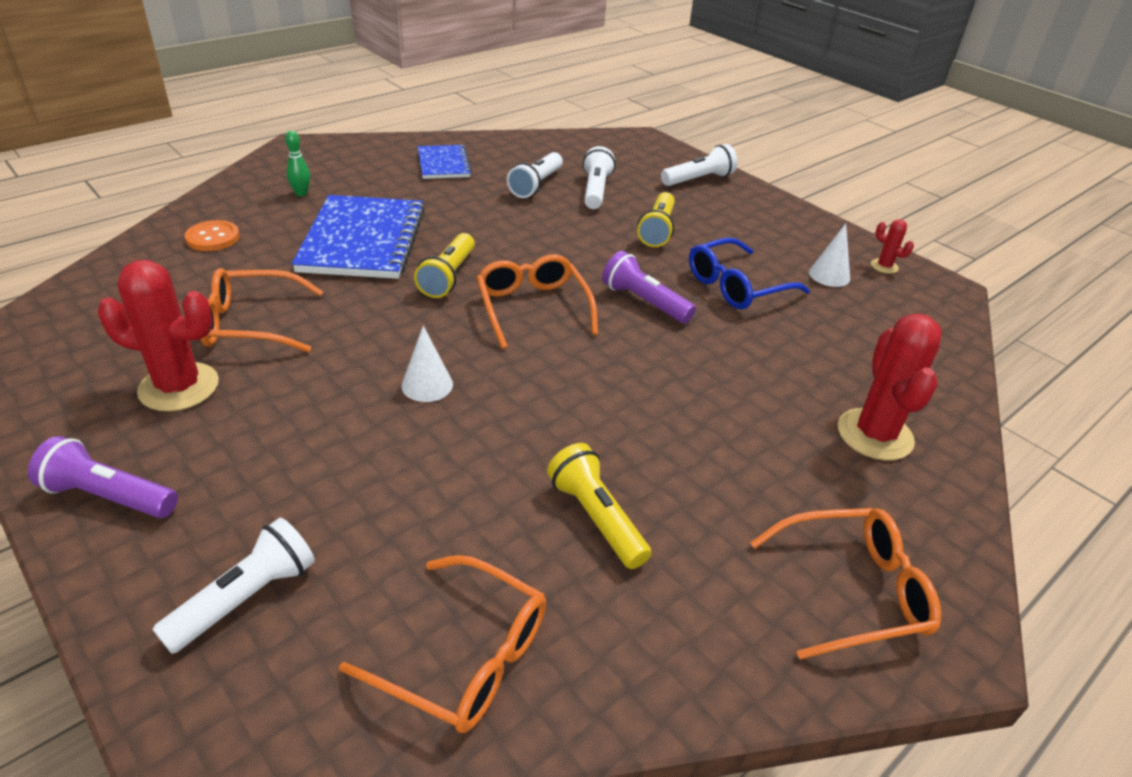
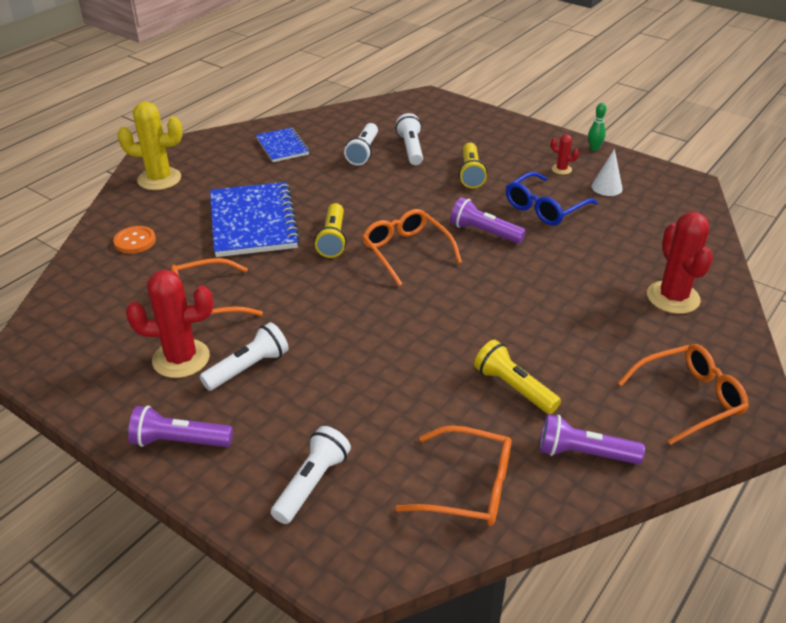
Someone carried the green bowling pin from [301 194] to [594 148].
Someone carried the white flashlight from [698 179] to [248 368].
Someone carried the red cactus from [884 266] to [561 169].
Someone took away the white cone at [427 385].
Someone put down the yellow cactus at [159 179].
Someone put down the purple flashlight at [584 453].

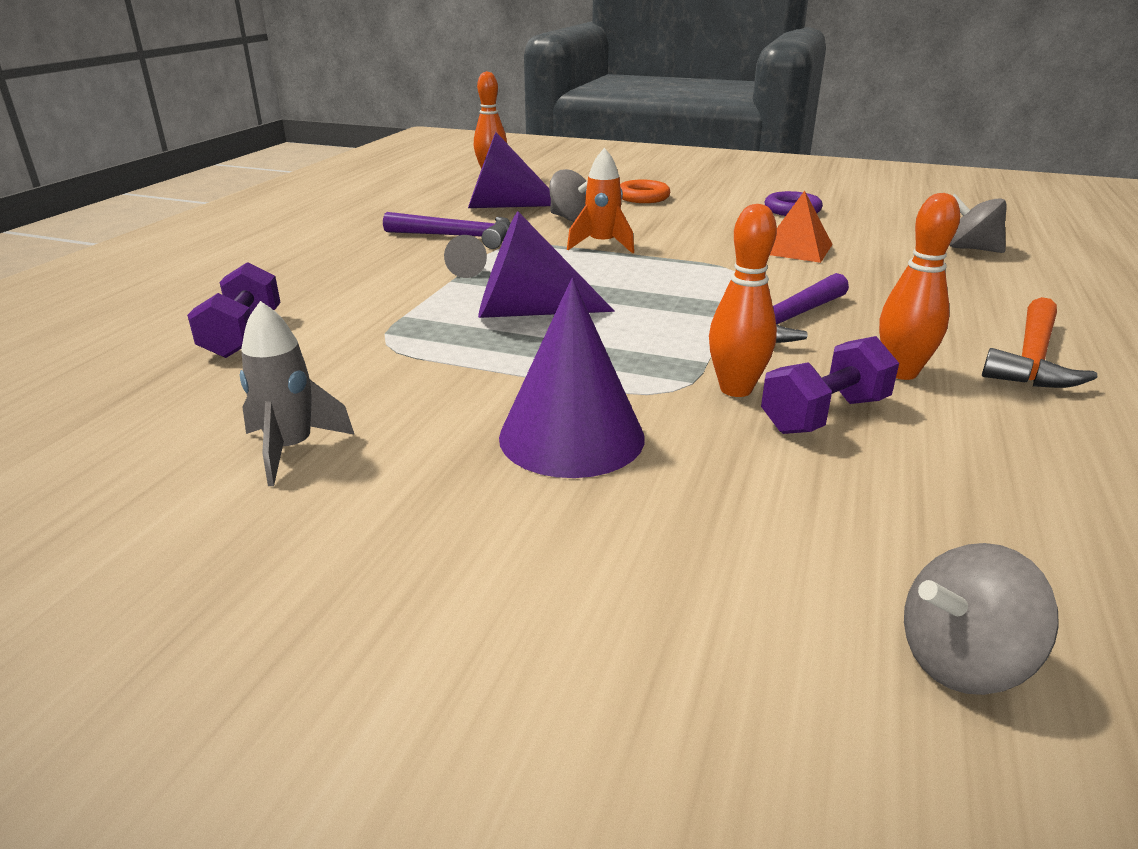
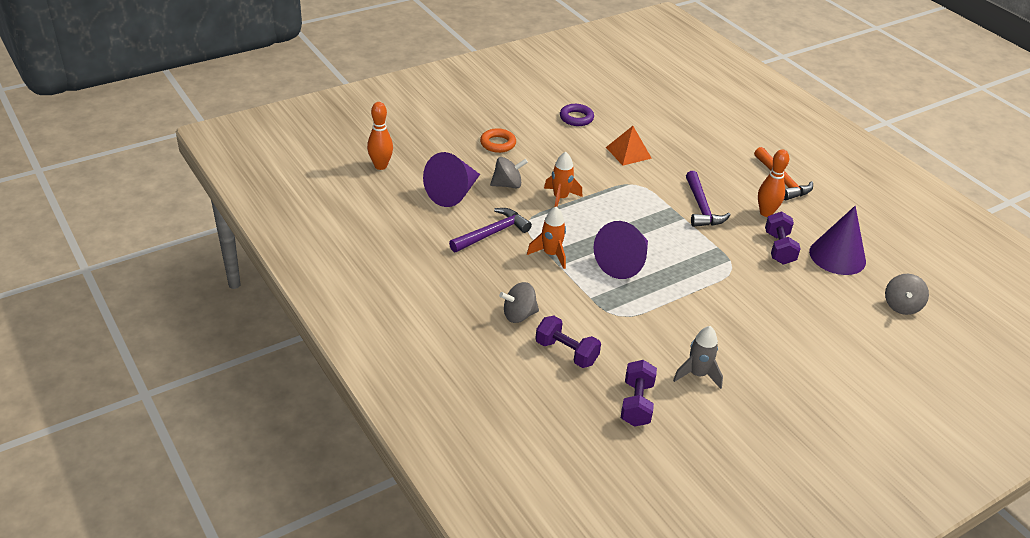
Someone carried the grey spinning top from [970 249] to [519 315].
Someone took away the orange bowling pin at [736 389].
Someone swapped the grey cone at [467 271] for the orange rocket at [550 254].
Someone carried the purple cone from [571 436] to [837 256].
Someone put down the purple dumbbell at [636 404].

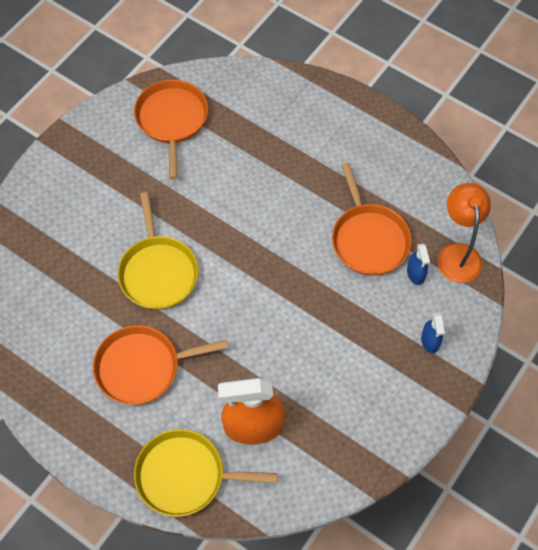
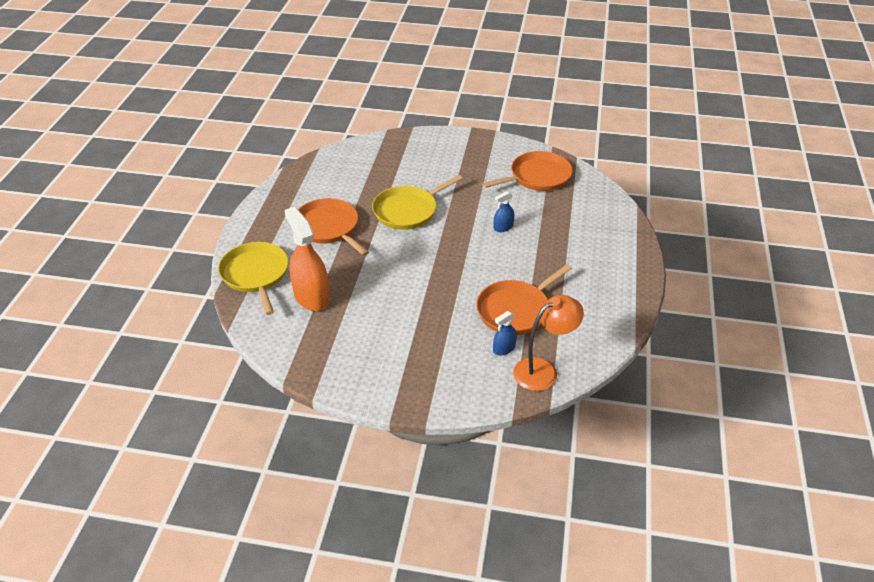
Someone carried the blue spray bottle from [430 341] to [503 227].

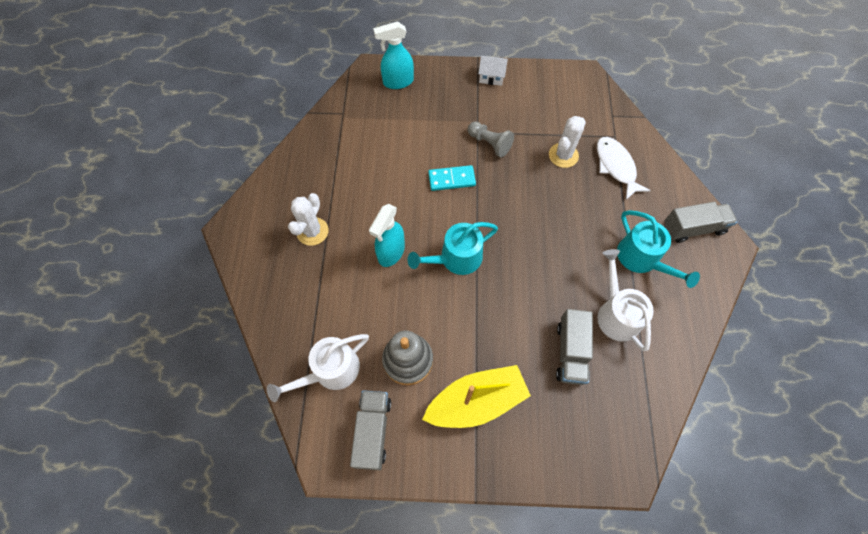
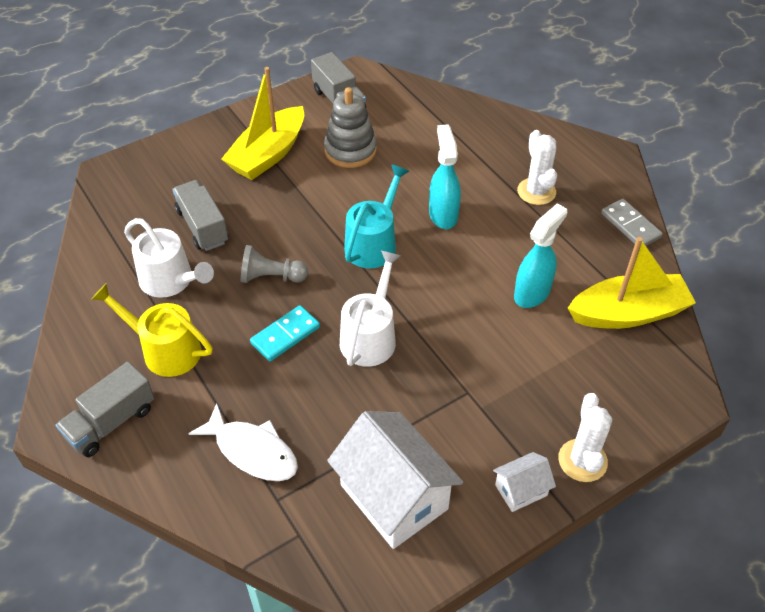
Someone carried the turquoise spray bottle from [398 82] to [532 293].
Someone carried the white cactus from [563 155] to [582 460].
Someone carried the grey pawn from [489 143] to [271 277].
Someone carried the turquoise domino from [451 179] to [285 335].
Someone repainted the turquoise watering can at [641 259], which became the yellow watering can at [165 350].
Someone carried the white watering can from [331 371] to [370 336].
Someone put down the grey domino at [630 225].
Someone put down the yellow boat at [628 313].
Someone put down the white house at [394 497].

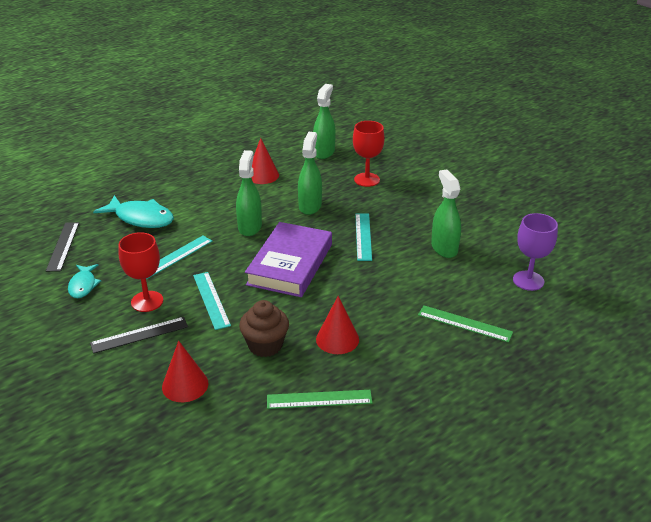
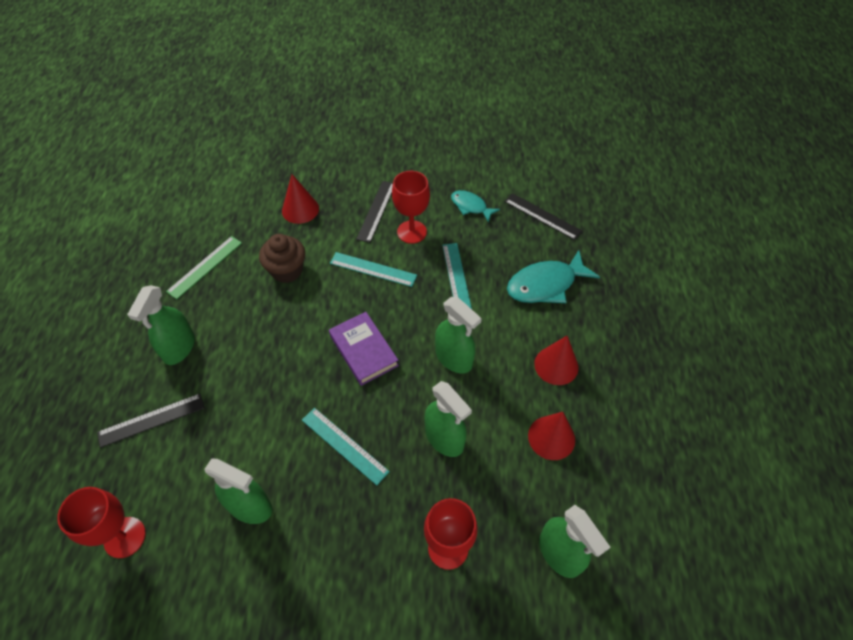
Someone repainted the purple goblet at [528 281], which became the red goblet at [125 537].
Someone scaled the purple book at [290 264] by 0.65.
Someone carried the red cone from [337 339] to [556 365].
Someone repainted the green ruler at [464 323], which became the black ruler at [151 420].
Someone put down the green spray bottle at [179 348].

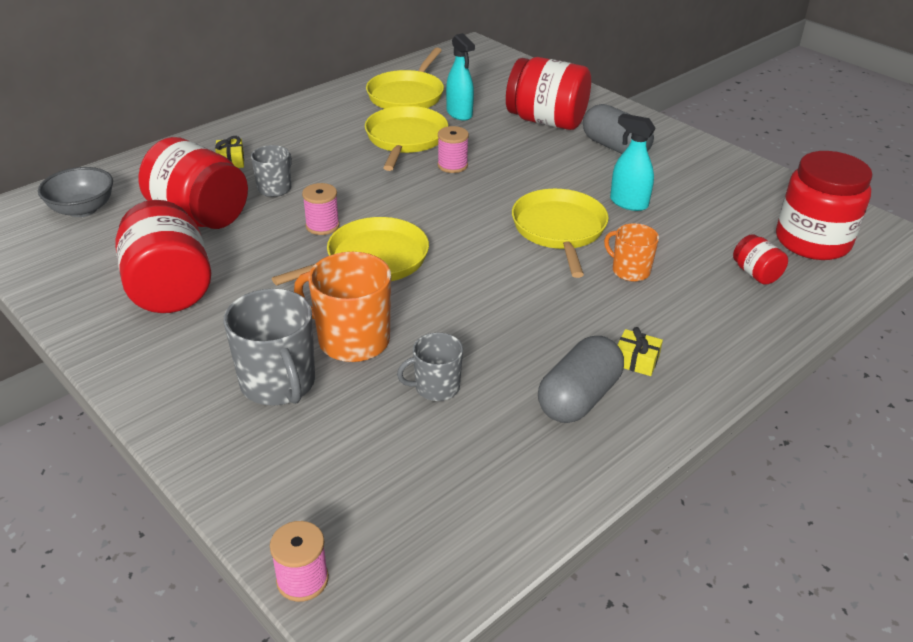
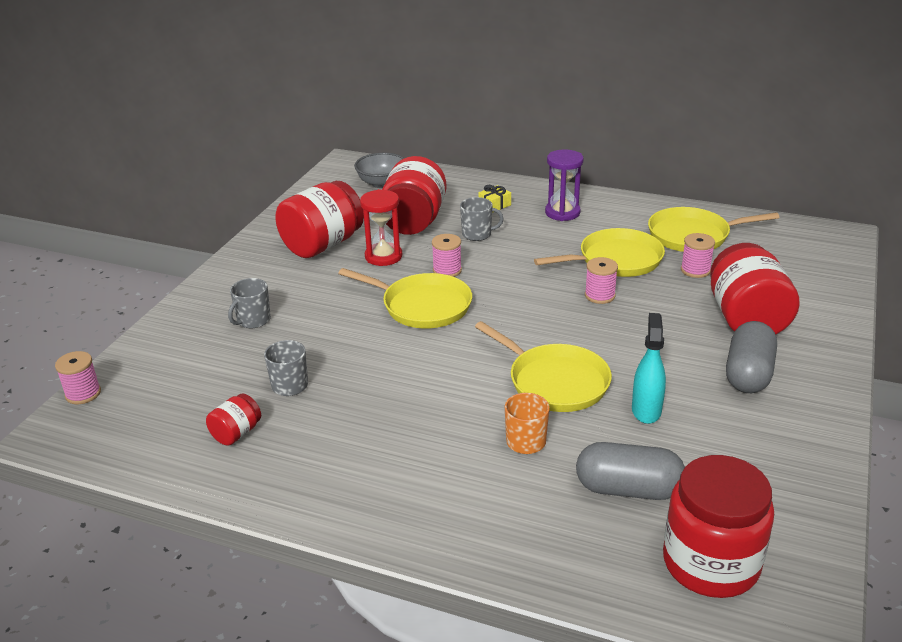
Someone swapped the turquoise spray bottle at [459 114] for the pink spool at [695 270].
Someone rotated the yellow pan at [559 230] by 75 degrees clockwise.
Someone carried the red jar from [756 274] to [236 433].
Someone took away the orange mug at [352 340].
Someone scaled the grey mug at [278 383] by 0.59.
Someone took away the yellow gift at [636 360].
Someone carried the grey capsule from [578 398] to [628 489].
Someone put down the purple hourglass at [562 213].
Someone put down the red hourglass at [383 256].

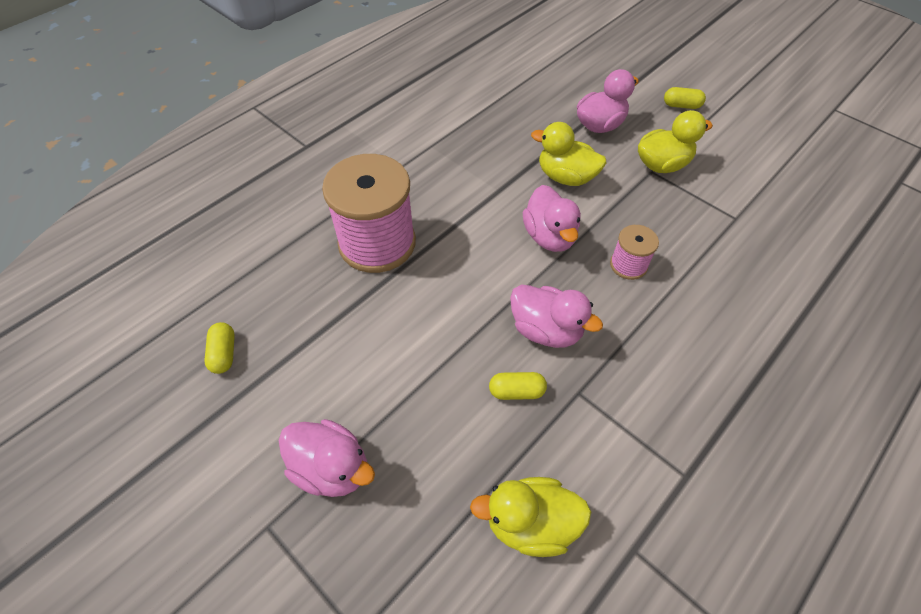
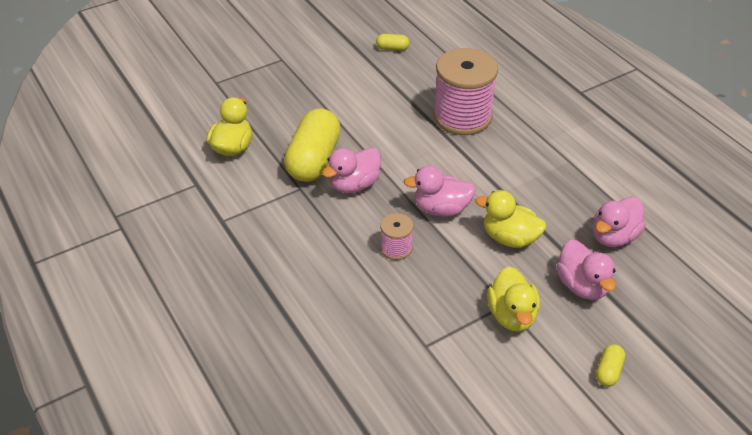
Someone rotated the yellow duck at [566 177] by 105 degrees counterclockwise.
Someone scaled the yellow capsule at [516 391] by 2.32.
Someone carried the pink duck from [332 468] to [613 236].

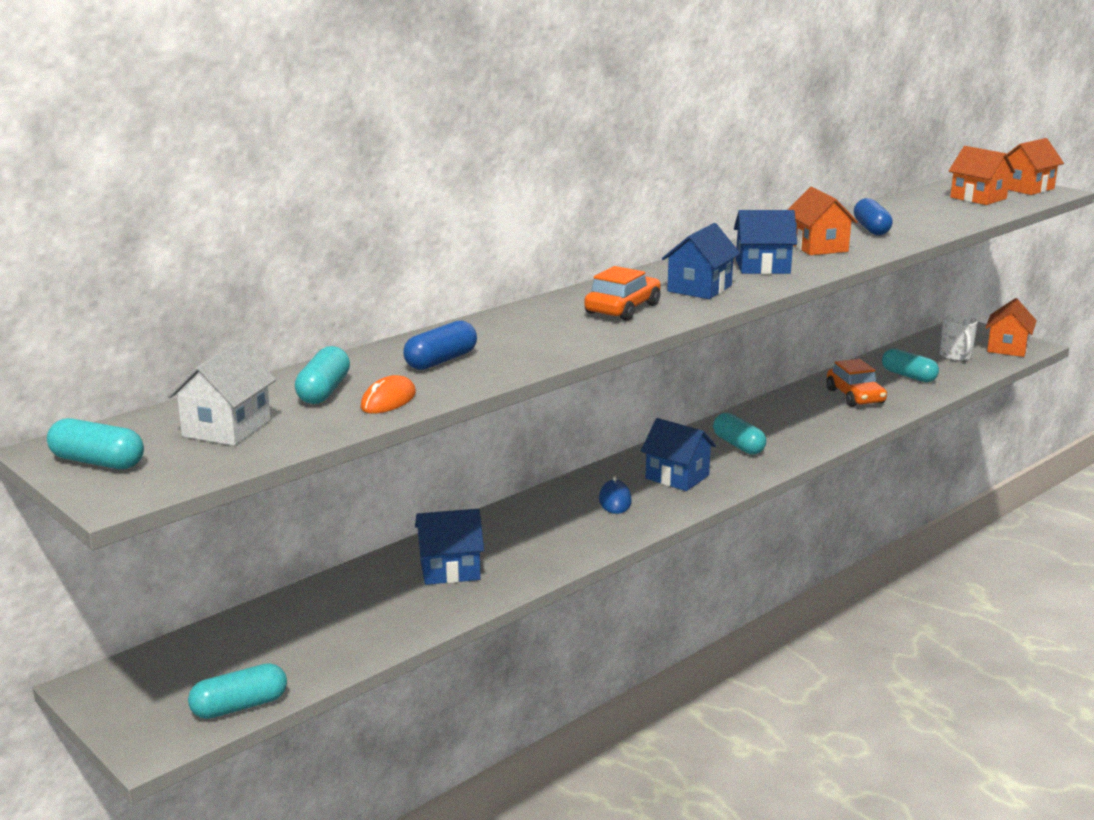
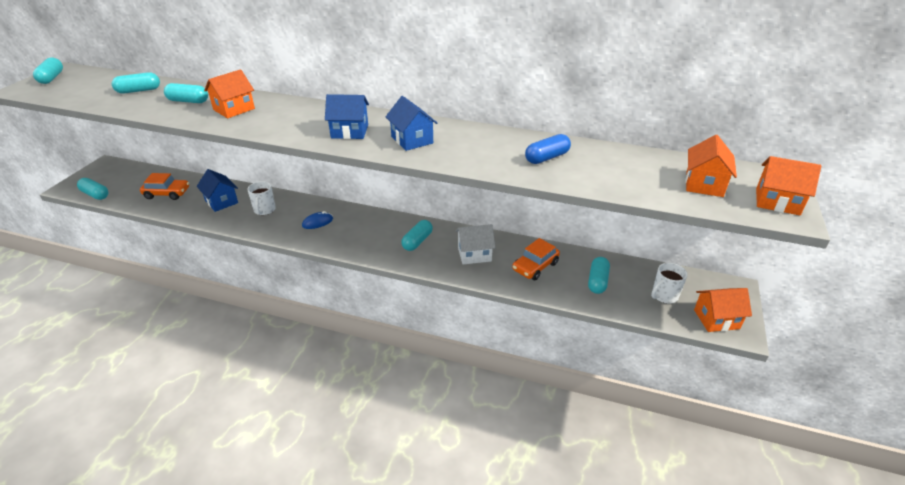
Someone carried the orange house from [818 247] to [234 109].
Someone carried the orange car from [622 309] to [167 193].
Someone repainted the blue capsule at [441 361], which became the turquoise capsule at [188 101].
Someone carried the white house from [226 428] to [474 254].
Someone took away the orange mouse at [388 400].
Someone took away the blue house at [677 477].
Someone put down the white mug at [264 210].

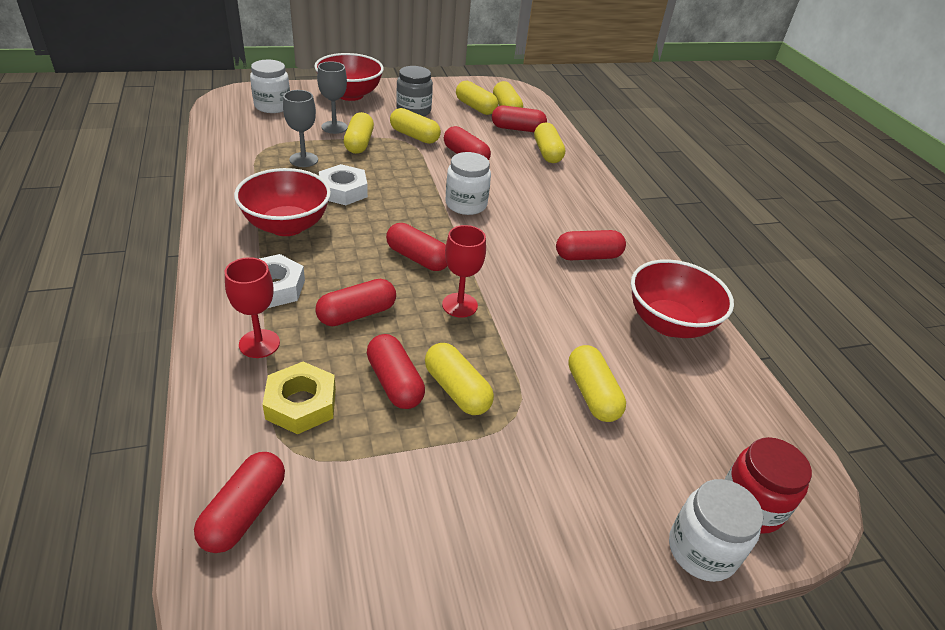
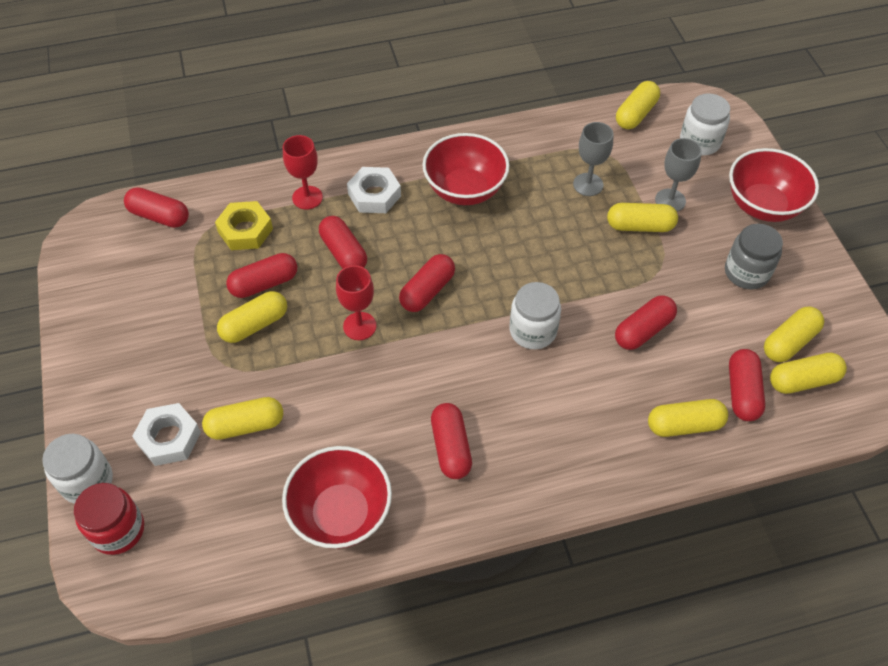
Someone carried the yellow capsule from [414 136] to [636 114].
Someone carried the white nut from [343 191] to [169 438].

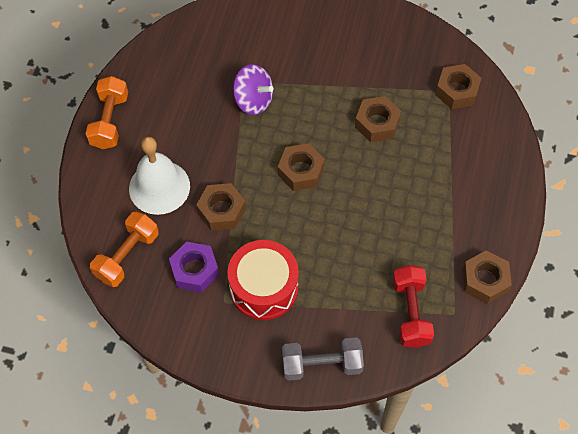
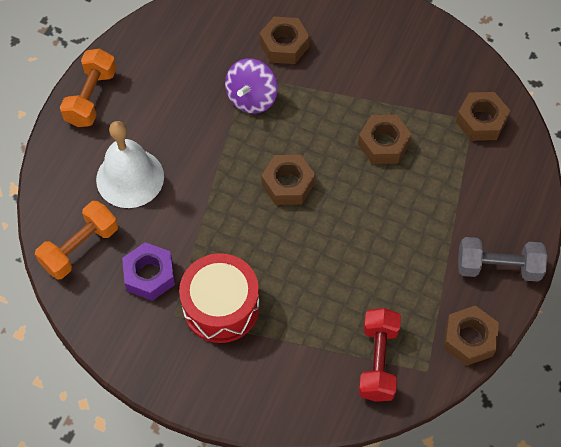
Someone rotated the purple spinning top at [253 100] by 75 degrees clockwise.
Someone carried the brown nut from [221 210] to [284 45].
Someone carried the grey dumbbell from [321 364] to [498 267].

